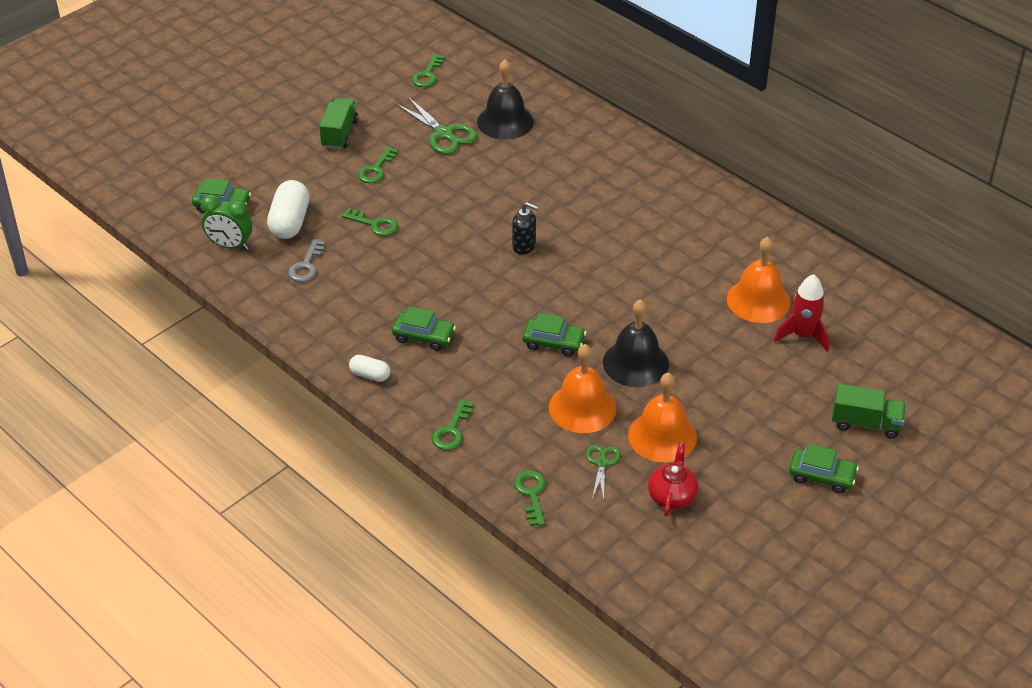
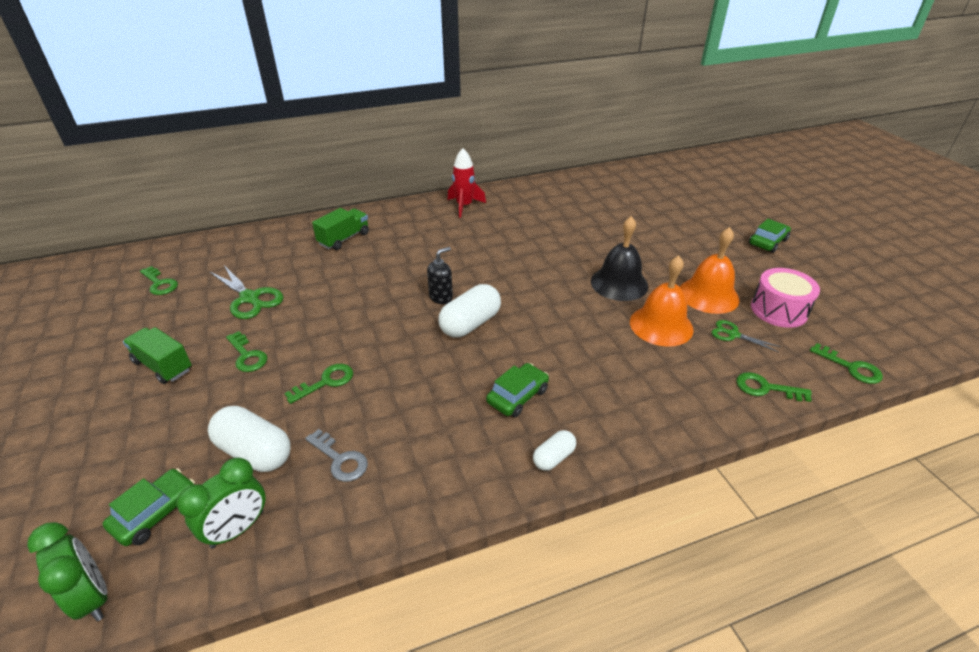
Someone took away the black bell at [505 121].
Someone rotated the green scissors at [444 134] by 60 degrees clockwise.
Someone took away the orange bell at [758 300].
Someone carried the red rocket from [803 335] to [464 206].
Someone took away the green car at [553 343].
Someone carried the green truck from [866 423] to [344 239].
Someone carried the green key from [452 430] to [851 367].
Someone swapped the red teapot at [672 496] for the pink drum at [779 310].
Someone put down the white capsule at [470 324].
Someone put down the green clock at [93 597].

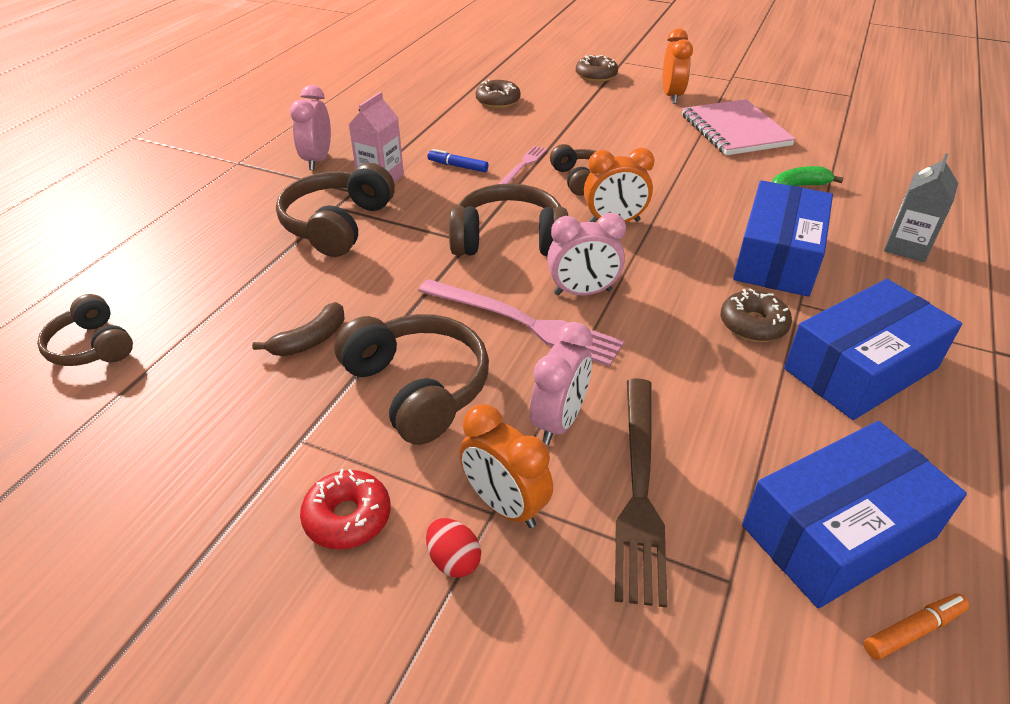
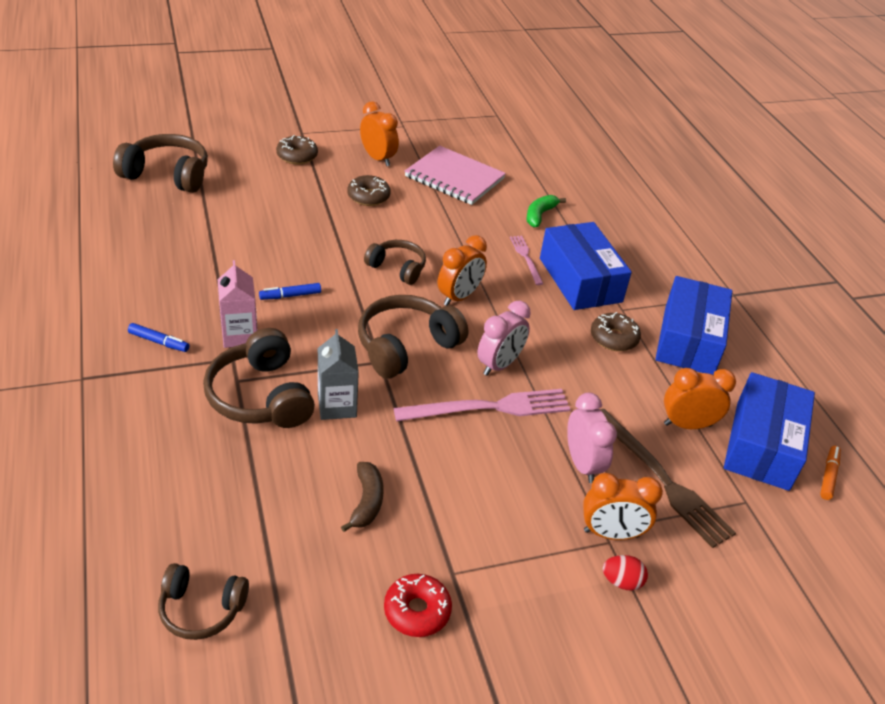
Someone carried the brown donut from [498 101] to [368 196].
Someone swapped the pink clock at [317 160] for the blue marker at [159 342].
Someone carried the pink fork from [523 165] to [526 258].
Someone carried the grey carton from [906 247] to [337 406].
Someone carried the brown headphones from [418 388] to [167 175].
Someone carried the red donut from [347 517] to [417 611].
Someone put down the orange clock at [687 425].

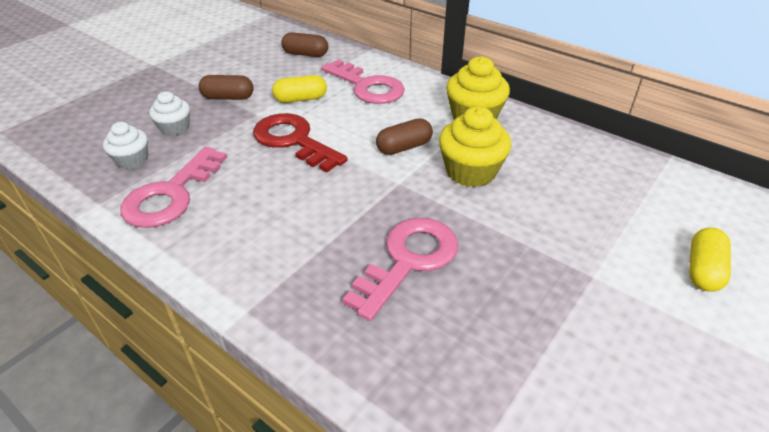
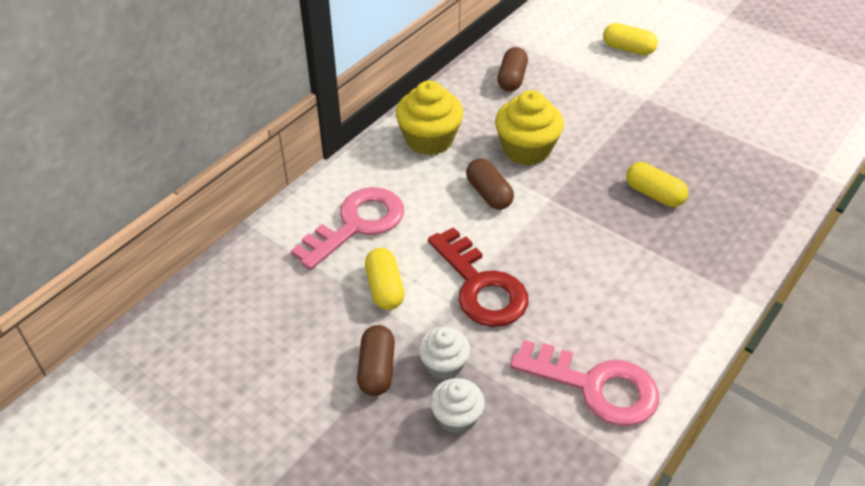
Someone carried the brown capsule from [305 54] to [511 79].
Someone rotated the red key at [293 140] by 75 degrees counterclockwise.
Someone carried the white cupcake from [132 160] to [444 364].
Someone swapped the pink key at [408 260] for the yellow capsule at [654 194].

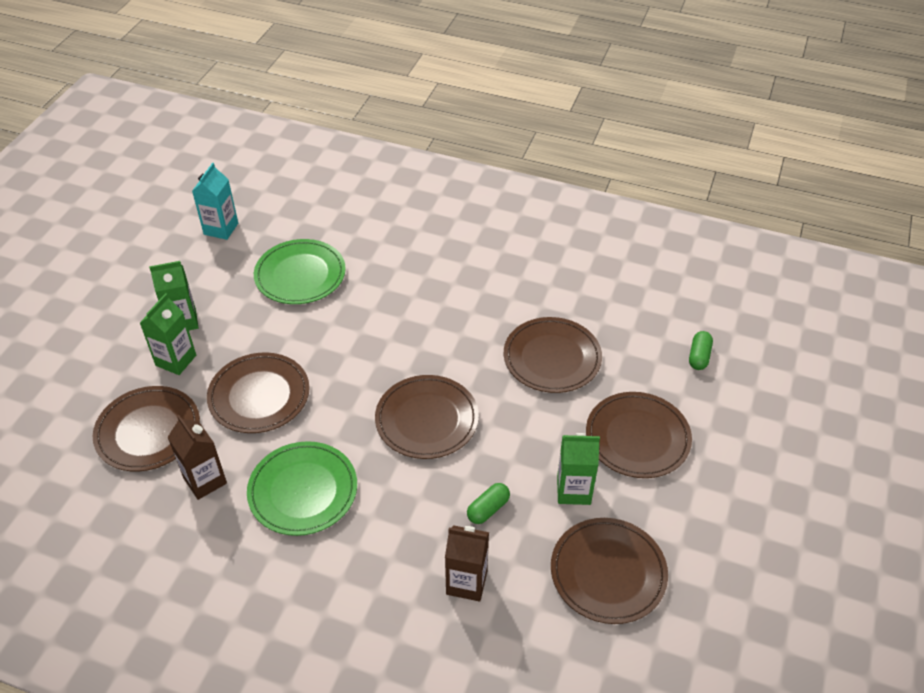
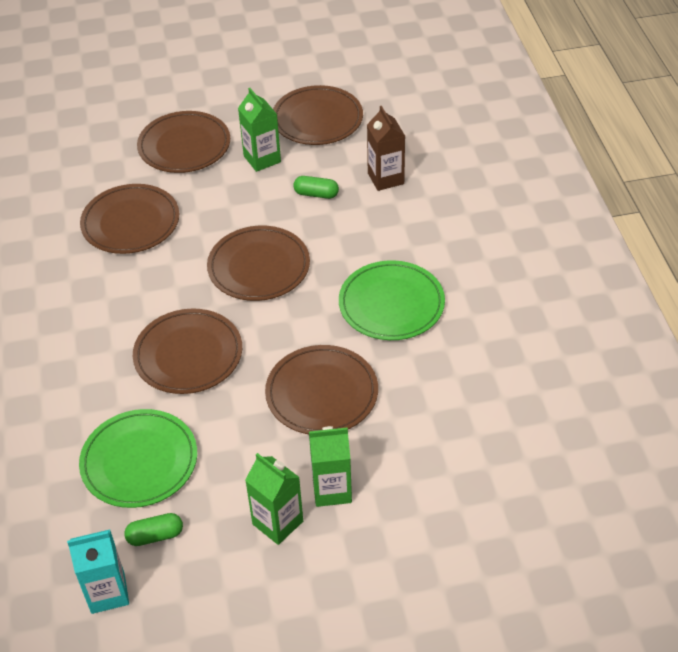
Someone carried the green capsule from [699 356] to [155 536].
Someone carried the brown plate from [148 431] to [188 354].
Someone took away the brown carton at [205 480].

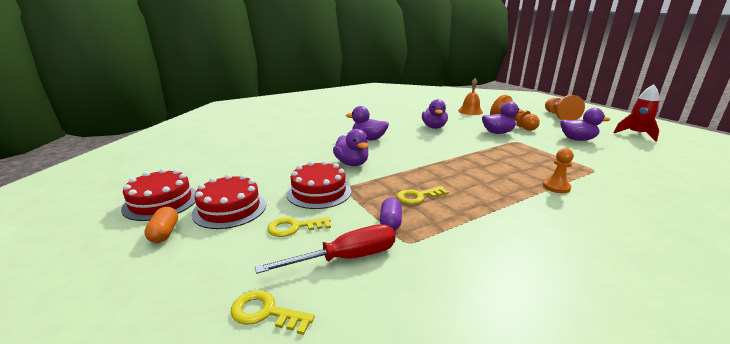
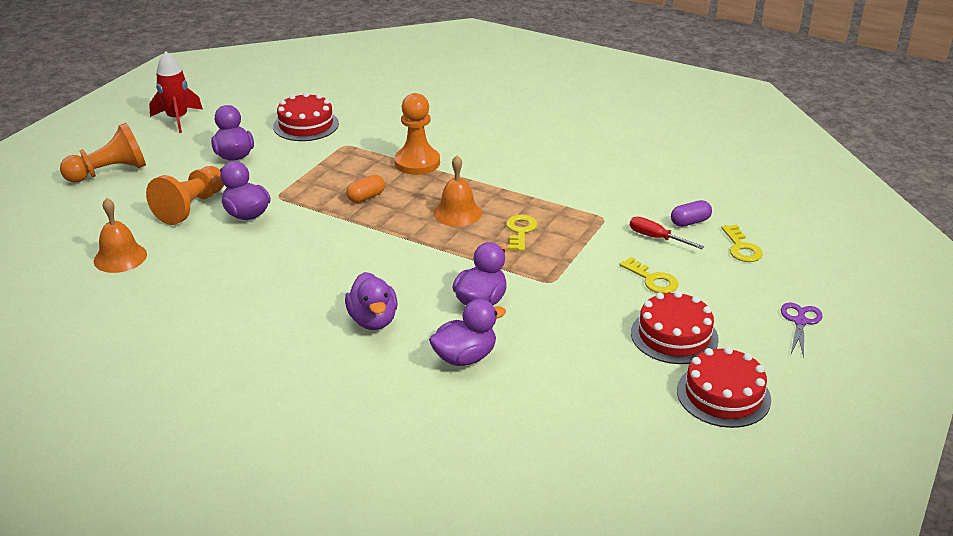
Someone carried the purple duck from [434 127] to [465 357].
Someone scaled the orange pawn at [556 187] by 1.64.
Someone carried the red cake from [319 192] to [306 125].
Someone rotated the yellow key at [418 196] by 120 degrees counterclockwise.
Someone carried the purple capsule from [390 222] to [690 222].
Someone carried the orange capsule from [164 233] to [366 197].
Someone scaled the red screwdriver at [346 258] by 0.65.
Someone put down the orange bell at [457 213].
Someone put down the purple scissors at [800 321].

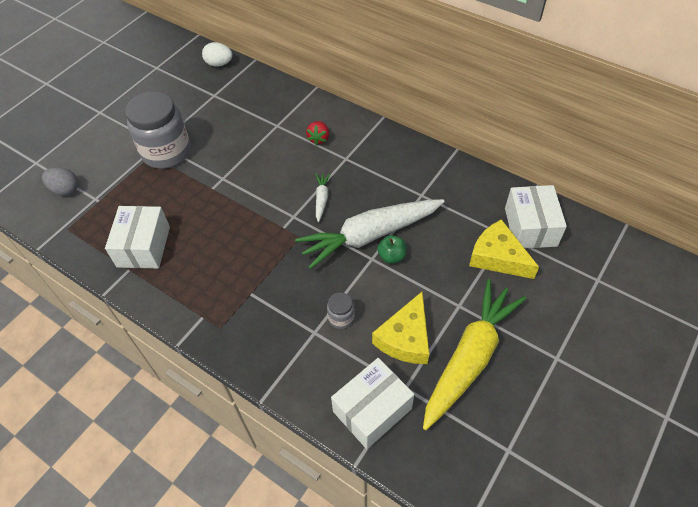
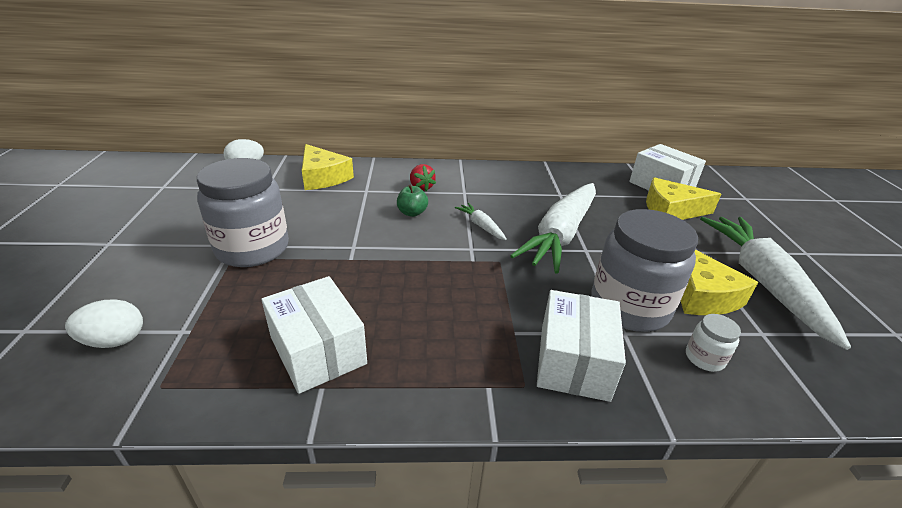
Someone repainted the grey egg at [65 189], which became the white egg at [115 341].
Someone carried the green apple from [391 256] to [412 213].
Someone repainted the yellow carrot at [470 357], which became the white carrot at [763 282].
Someone scaled the grey jar at [341 318] by 2.31.
Someone carried the white box from [372 410] to [573 362].
Someone put down the yellow cheese at [323 177].
Someone put down the white jar at [704 358].

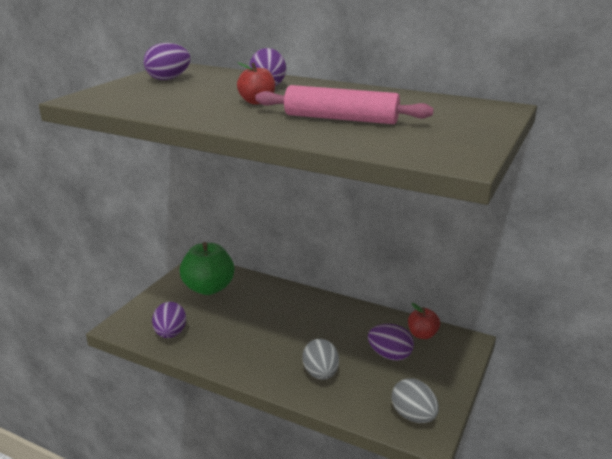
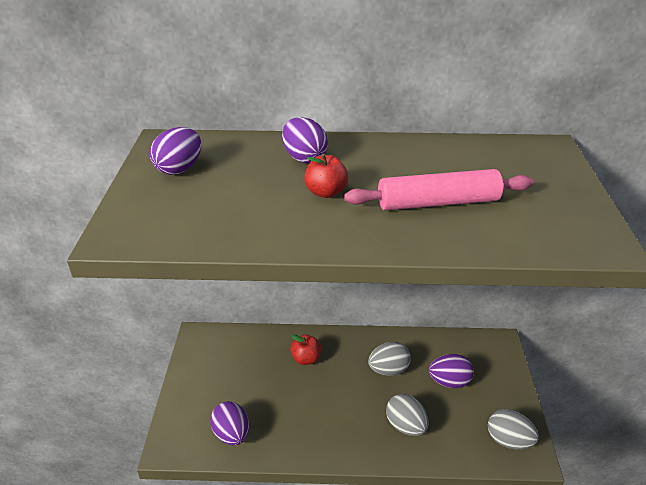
Someone took away the green apple at [209 288].
Someone carried the red apple from [422 334] to [306 359].
Someone put down the grey egg at [388 370].

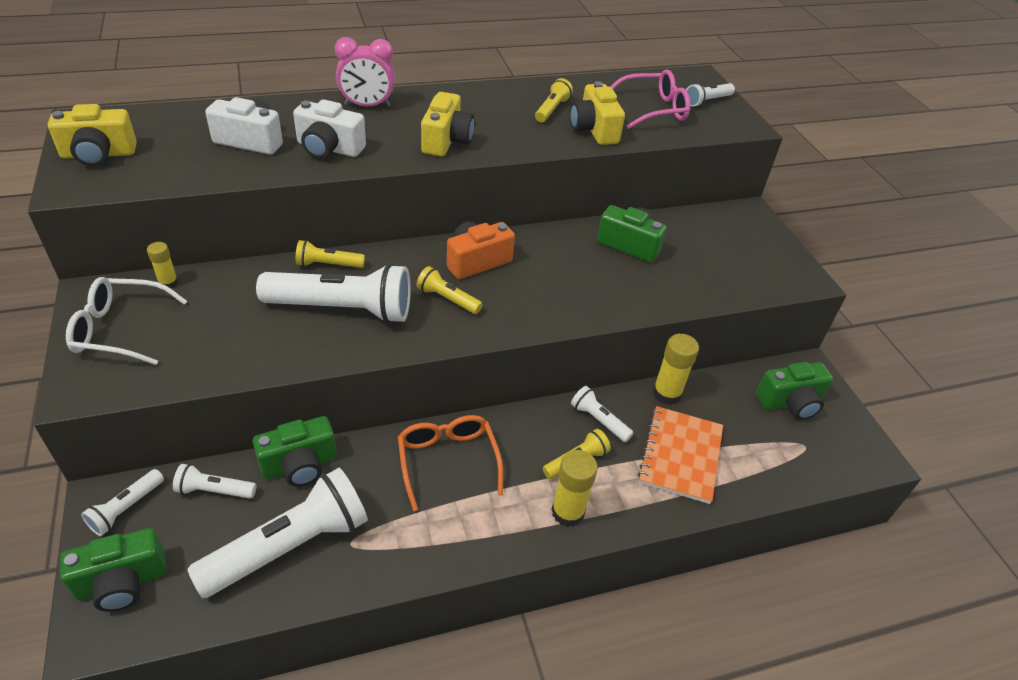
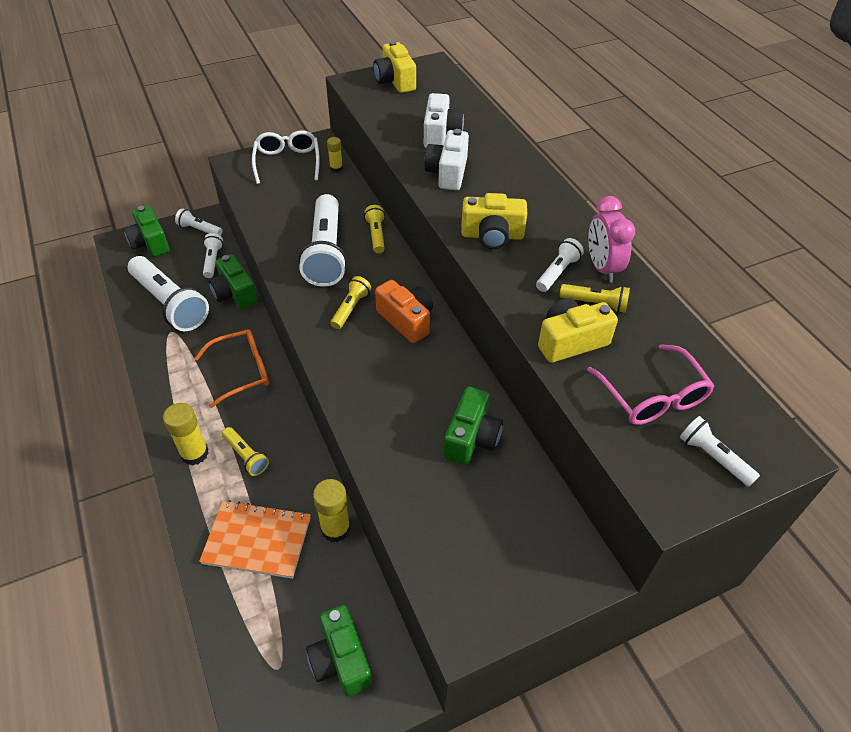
Someone carried the pink clock from [367 106] to [602 267].
Someone carried the white flashlight from [599 420] to [557 272].

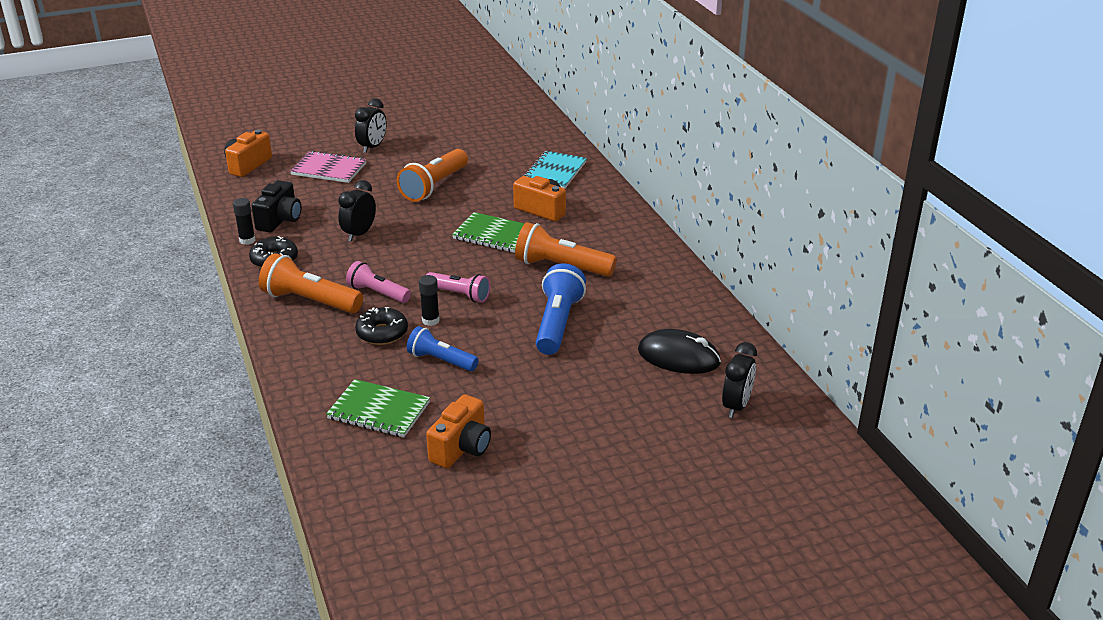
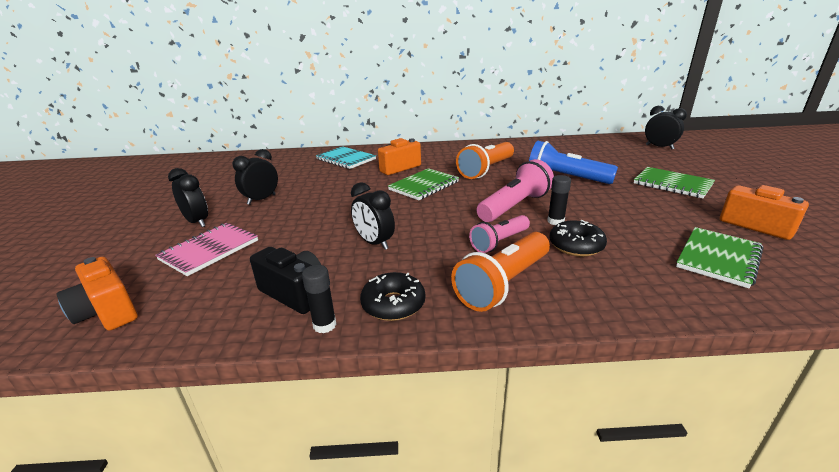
Someone took away the orange flashlight at [434 186].
Someone scaled the pink flashlight at [459 295] by 1.53.
Someone took away the blue flashlight at [441 360].
Someone took away the black mouse at [679 357].
Someone put down the black clock at [261 199].
Someone put down the green notebook at [672 184].

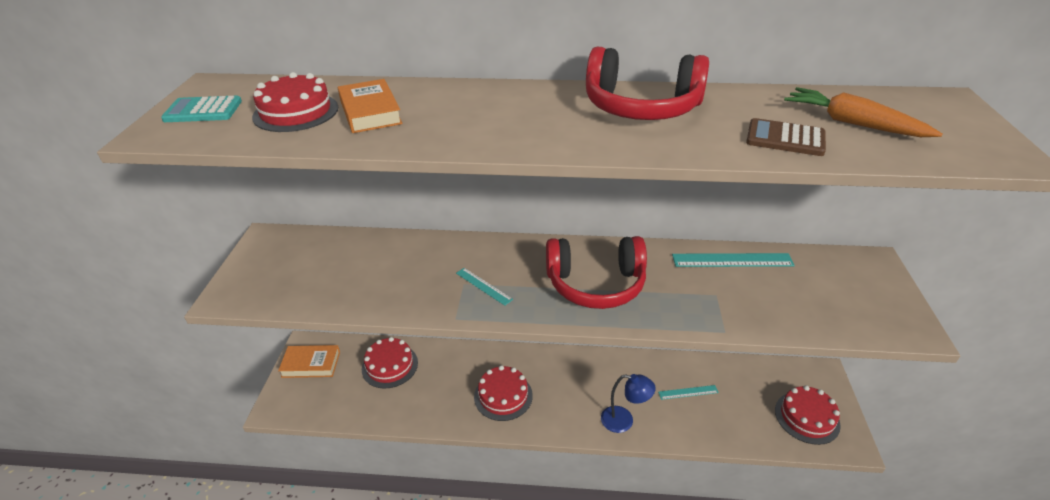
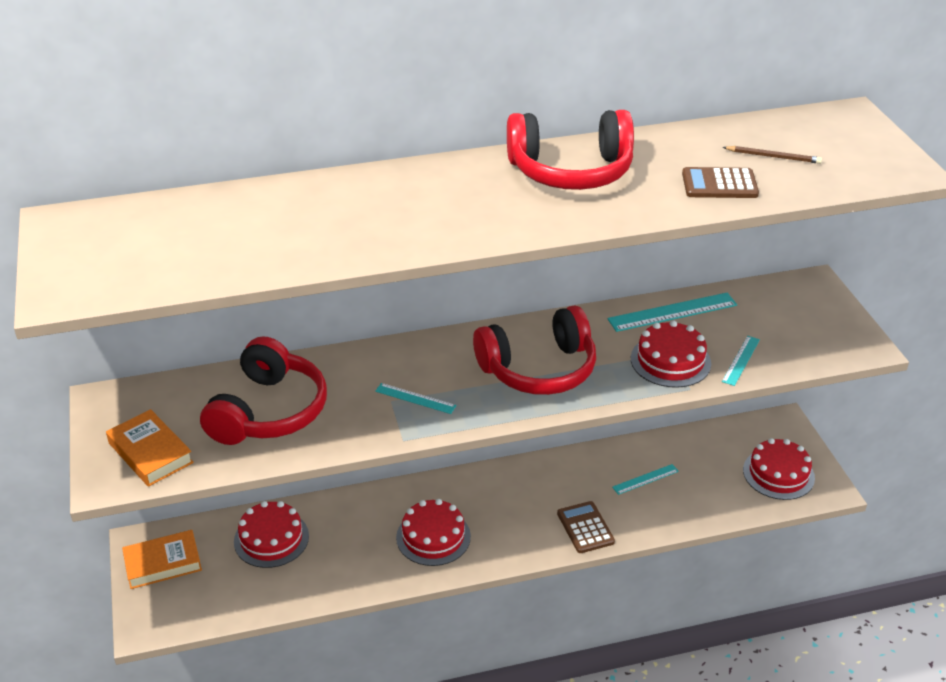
Someone carried the red cake from [296 112] to [670 361].
Someone carried the orange book from [370 112] to [150 453].
Someone swapped the orange carrot at [852 123] for the brown pencil at [773 157].
Someone took away the turquoise calculator at [203 110].
Someone swapped the blue lamp at [624 421] for the brown calculator at [585 528].
Someone put down the red headphones at [269 411].
Someone put down the turquoise ruler at [741 360].

